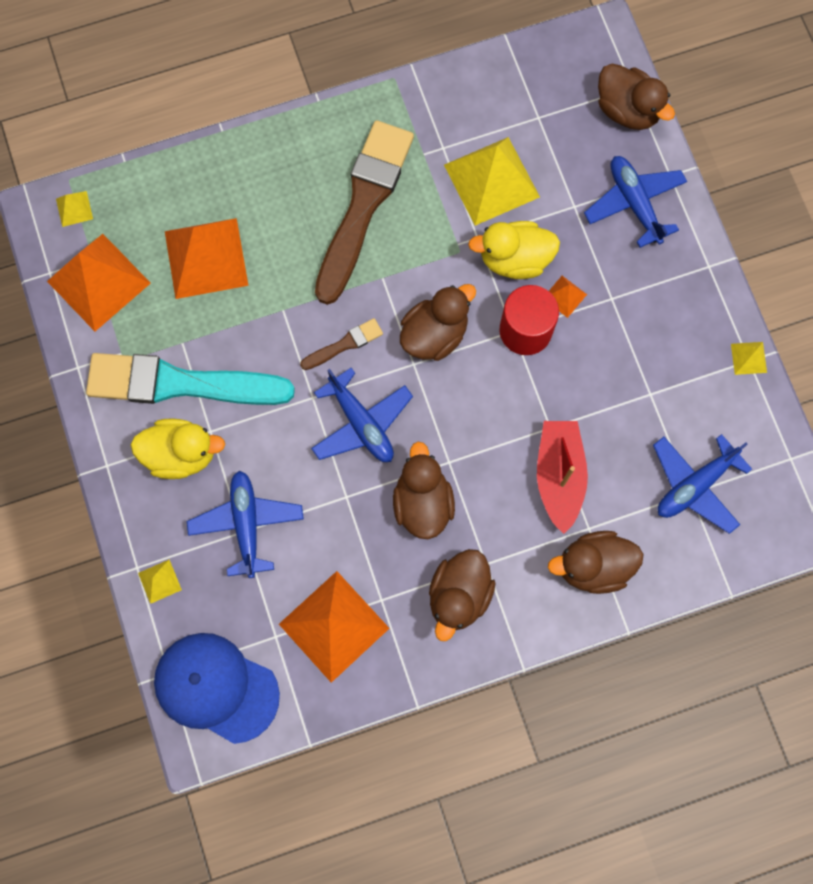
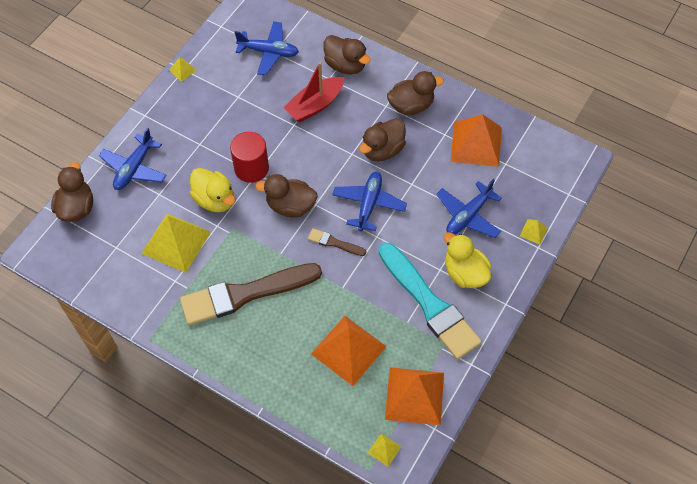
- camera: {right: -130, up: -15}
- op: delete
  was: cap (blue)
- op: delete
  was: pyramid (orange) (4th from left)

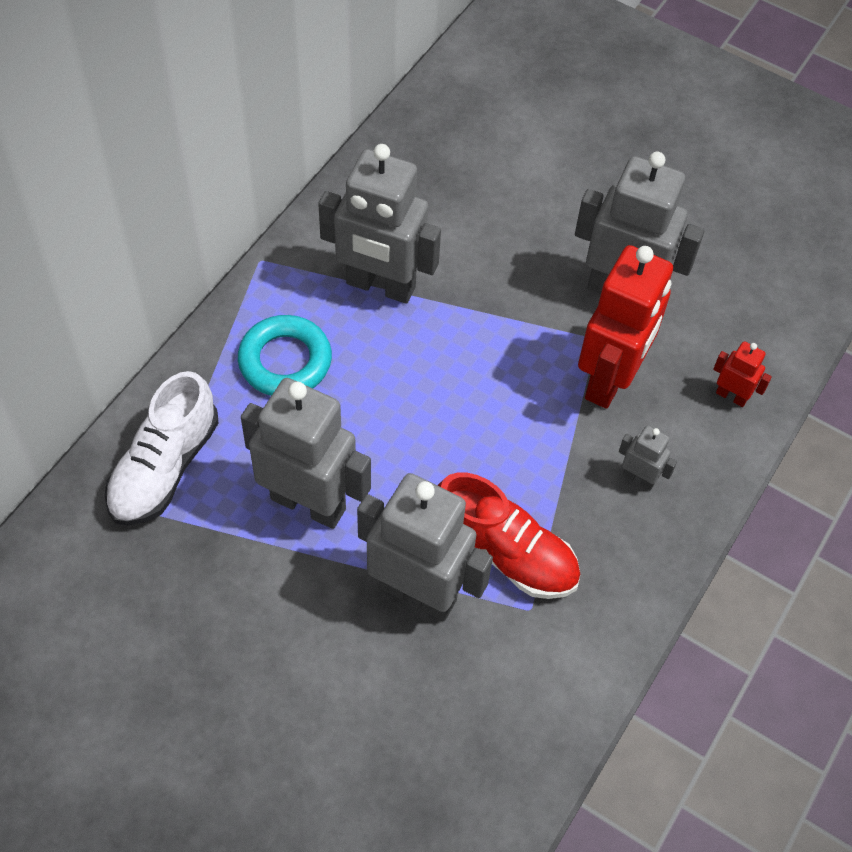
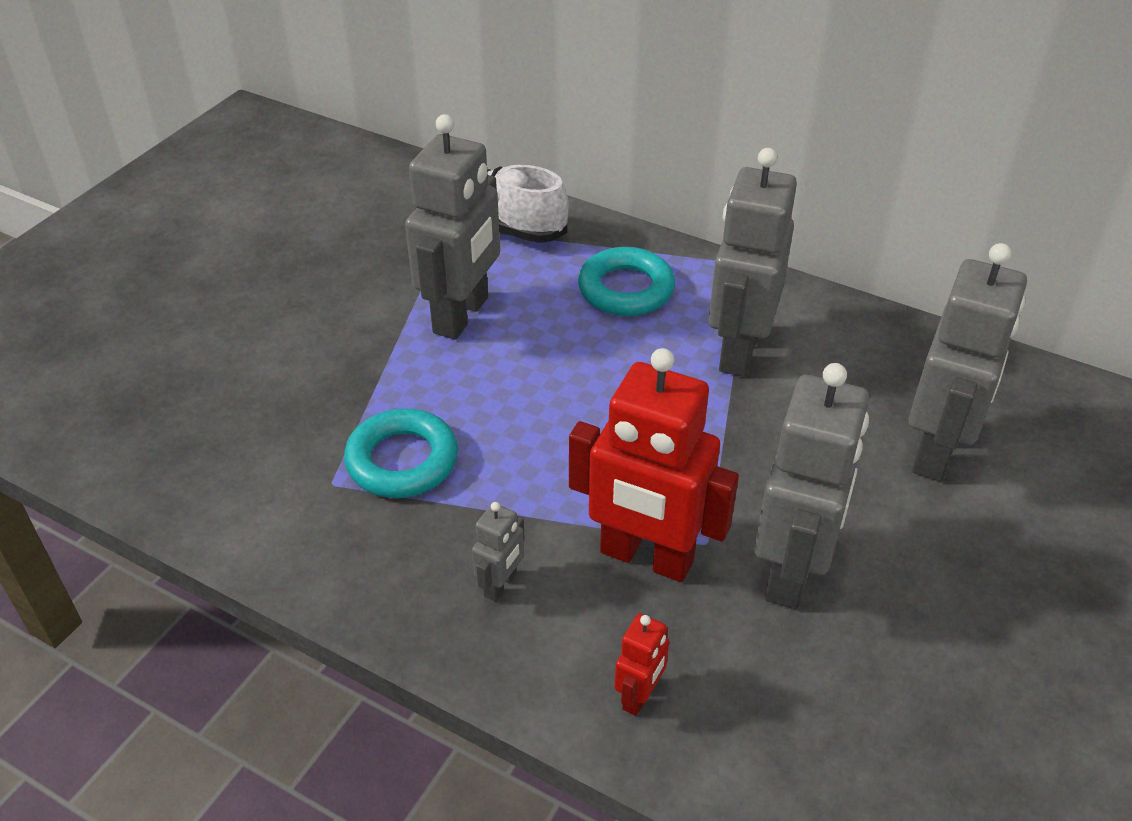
- camera: {right: 90, up: -15}
- op: move
  was: robot (grey) (3rd from left in the first image)
  now: robot (grey) (5th from left)
- op: replace
  was: shoe (red)
  now: ring (turquoise) (1st from left)

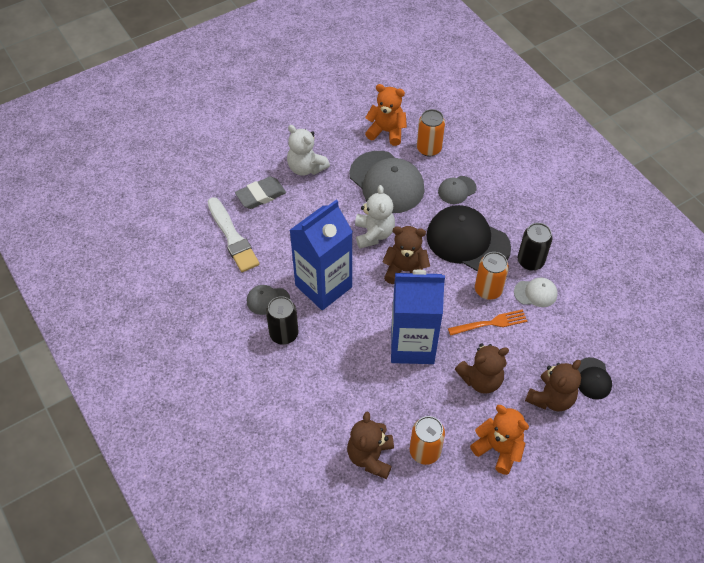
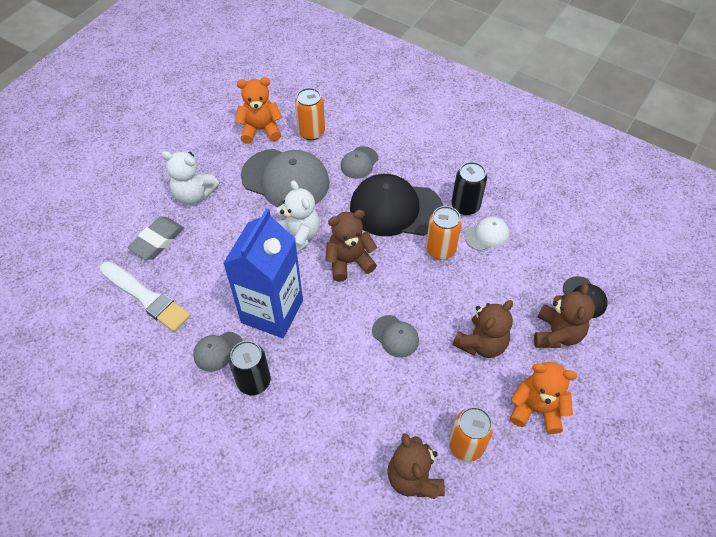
- camera: {right: -25, up: 0}
- op: replace
  was: carton (blue) (2nd from left)
  now: cap (grey) (4th from left)
- op: delete
  was: fork (orange)

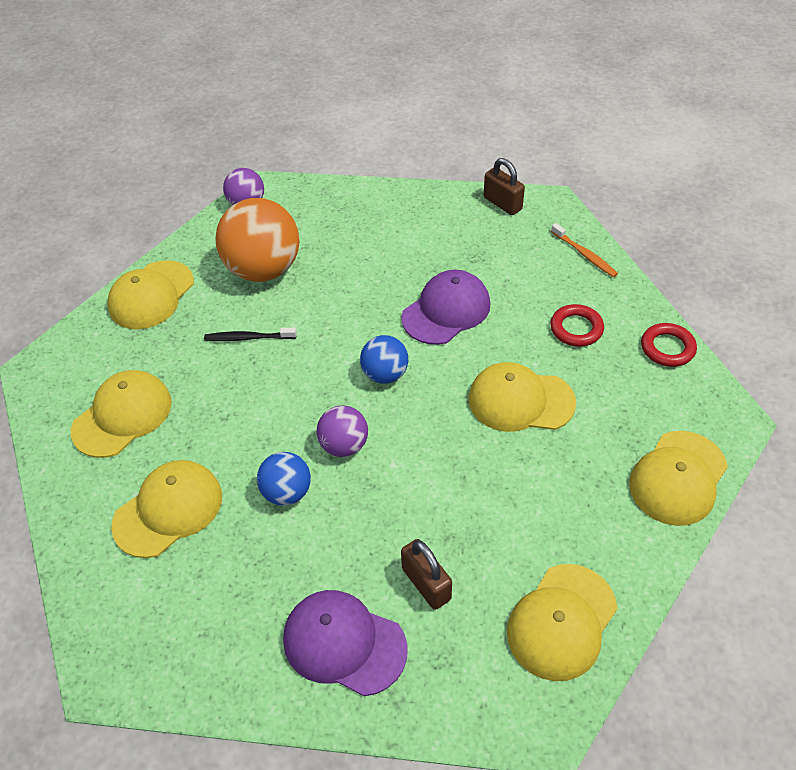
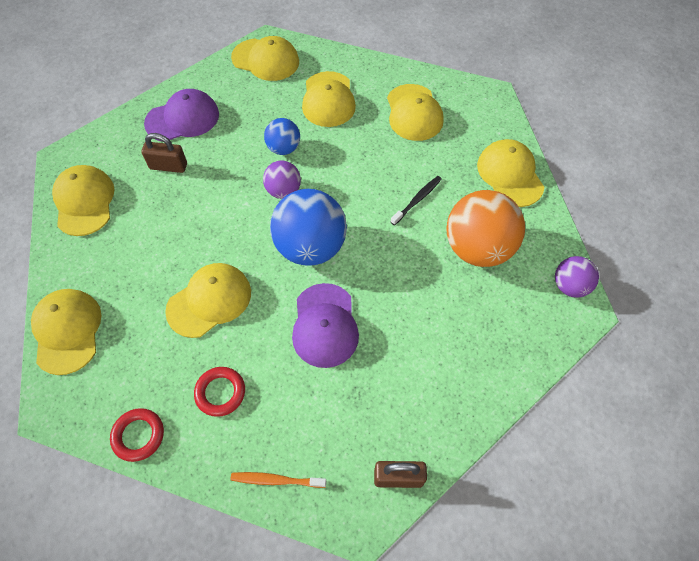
- camera: {right: 130, up: 10}
- op: resize
  was: ball (blue) (2nd from left)
  ratio: 1.87
- op: insert
  now: cap (yellow) (4th from left)

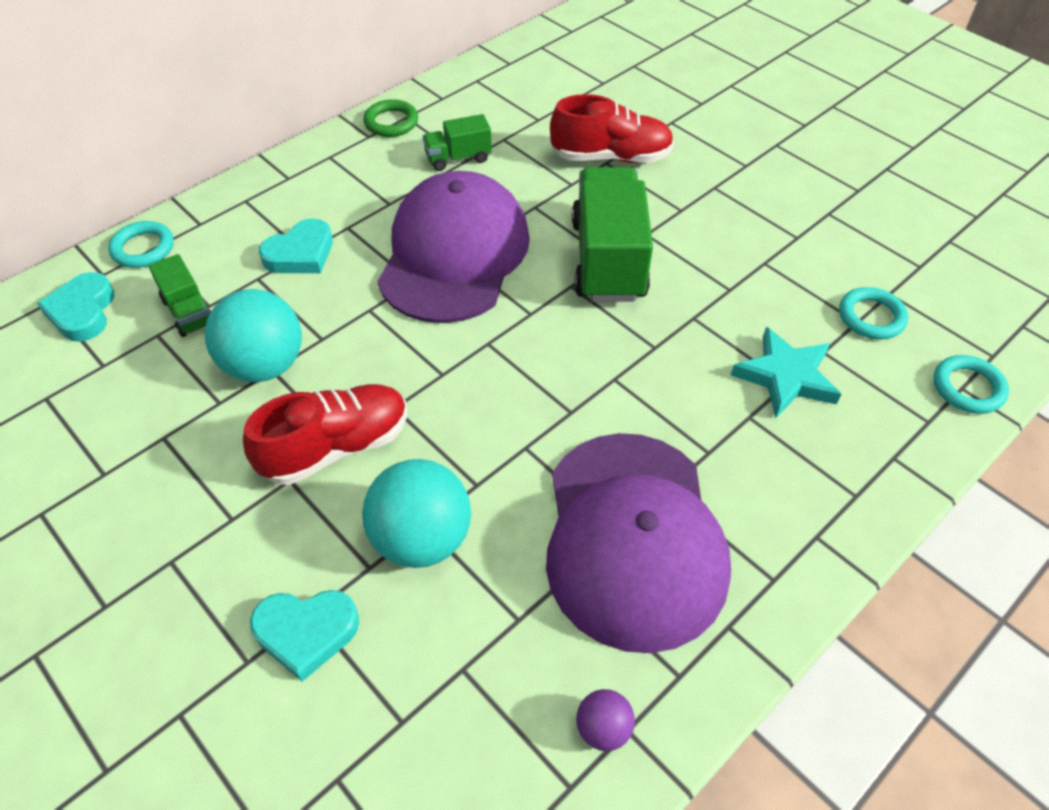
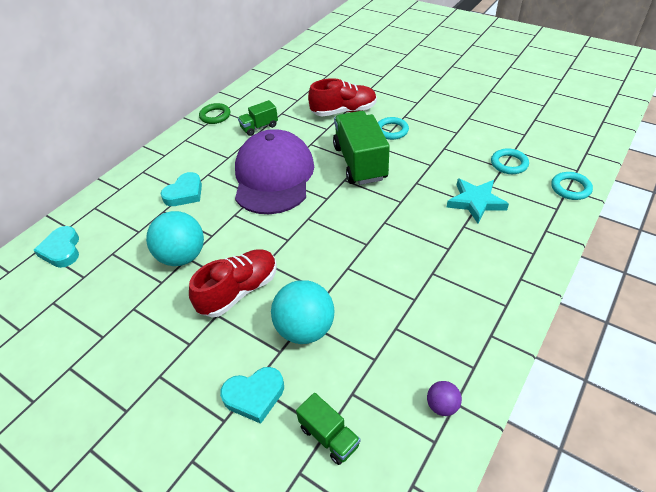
- camera: {right: -10, up: -5}
- op: move
  was: ring (turquoise) (1st from left)
- op: move
  was: truck (green) (1st from left in the first image)
  now: truck (green) (2nd from left)
- op: delete
  was: cap (purple) (2nd from left)

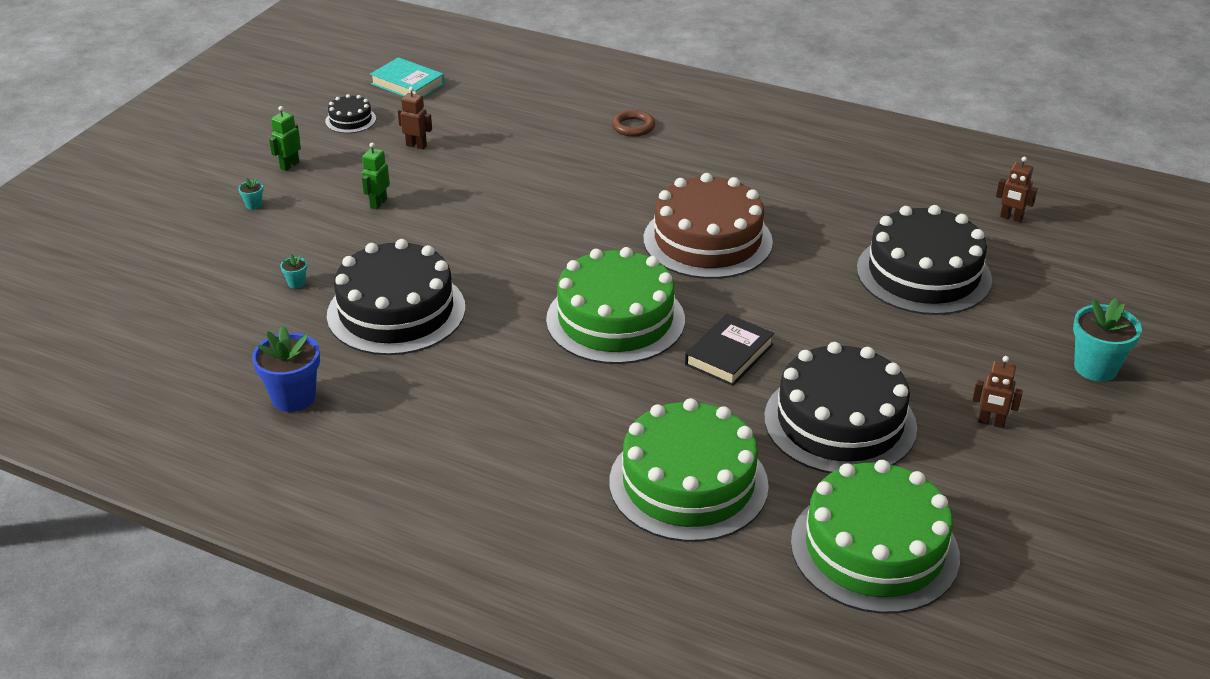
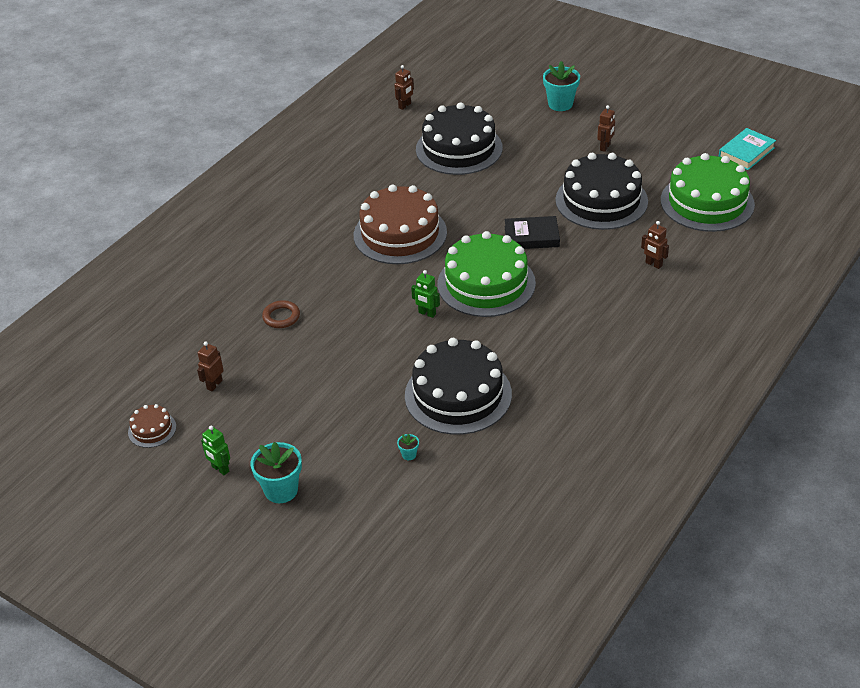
- camera: {right: -80, up: 5}
- op: resize
  was: flower pot (turquoise) (1st from left)
  ratio: 2.26
- op: delete
  was: flower pot (blue)
- op: recolor
  was: cake (black) (1st from left)
  now: cake (brown) (1st from left)
- op: move
  was: robot (green) (2nd from left)
- op: move
  was: book (turquoise)
- op: replace
  was: cake (green) (2nd from left)
  now: robot (brown) (4th from left)
- op: move
  was: ring (brown)
- op: rotate
  was: book (black)
  clockwise: -45

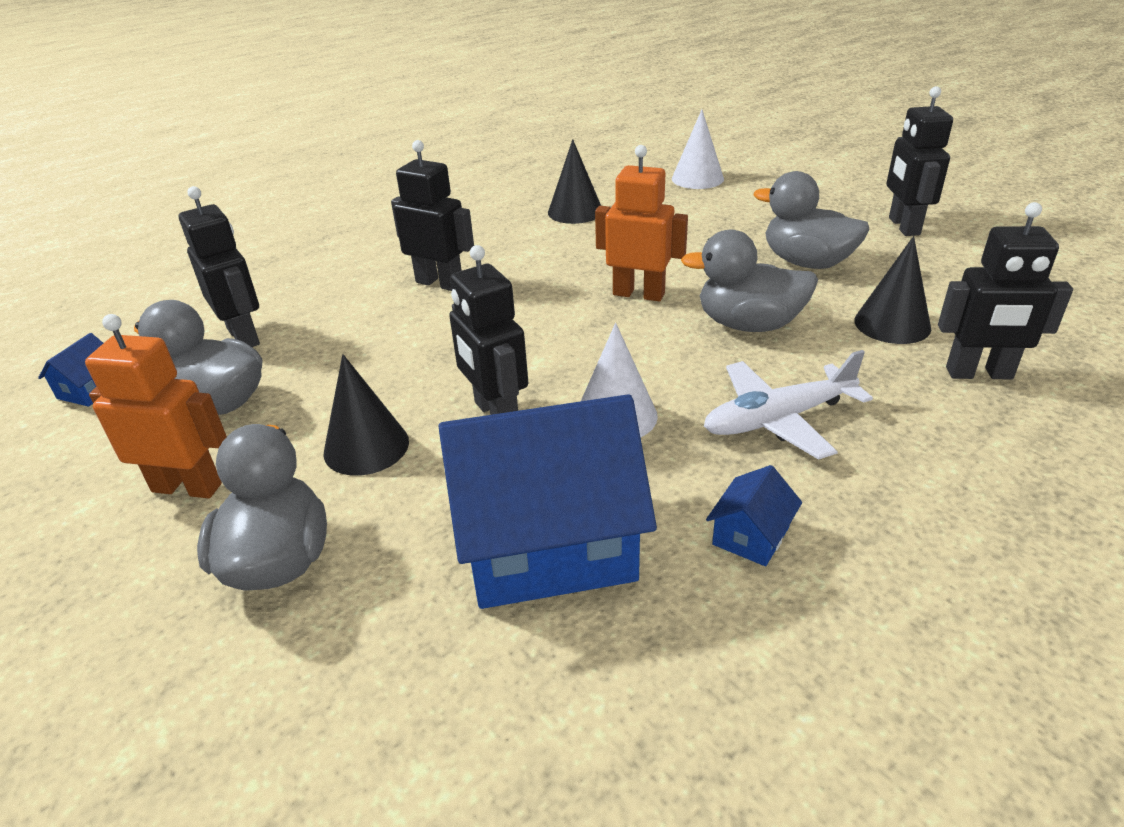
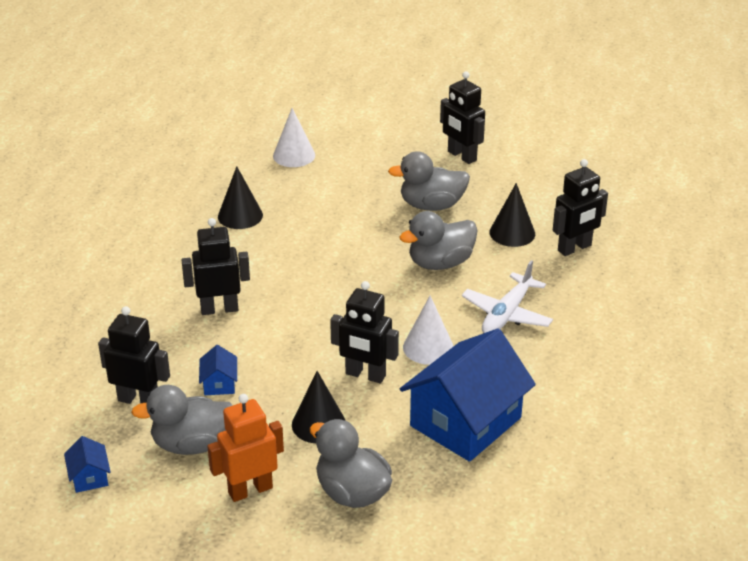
- camera: {right: -40, up: 0}
- op: delete
  was: robot (orange) (2nd from left)
- op: move
  was: house (blue) (3rd from left in the first image)
  now: house (blue) (2nd from left)

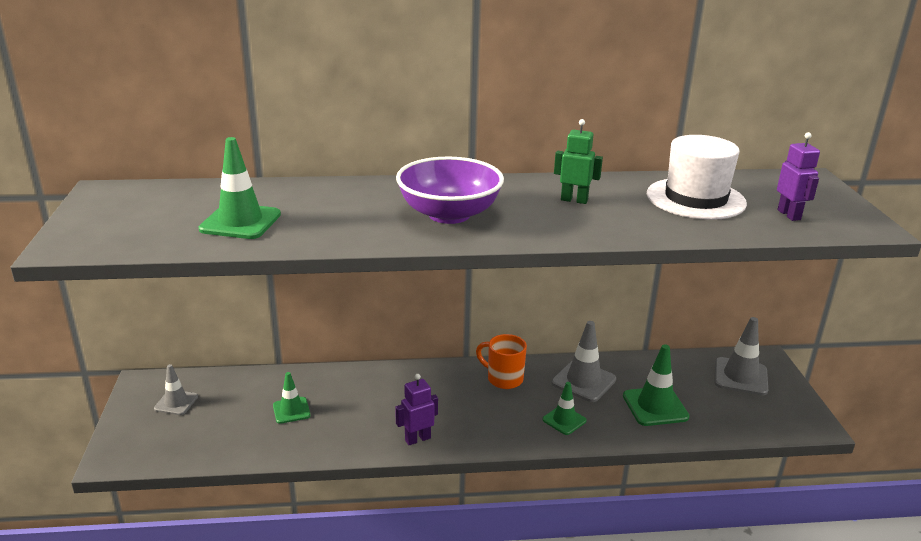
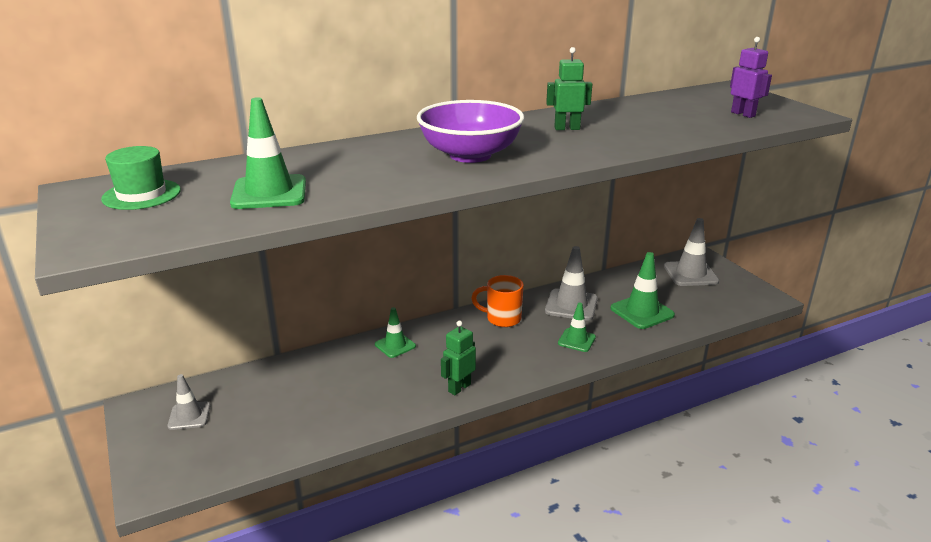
- camera: {right: -20, up: 0}
- op: move
  was: traffic cone (green) (2nd from left)
- op: recolor
  was: robot (purple) (1st from left)
  now: robot (green) (1st from left)
- op: delete
  was: hat (white)
- op: insert
  now: hat (green)

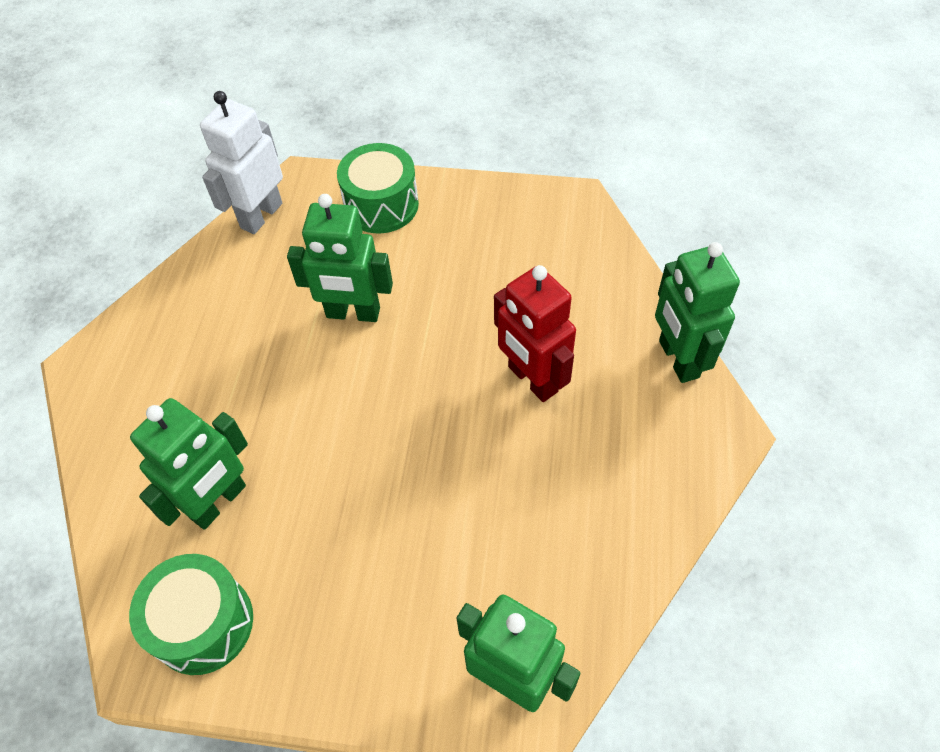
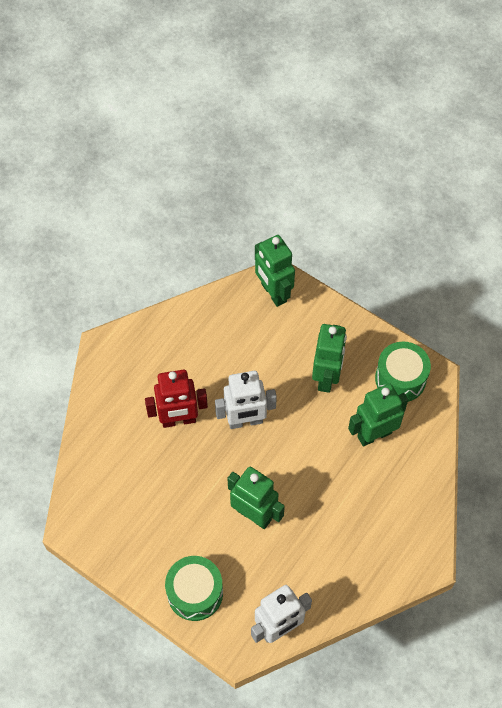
- camera: {right: -155, up: 5}
- op: rotate
  was: robot (red)
  clockwise: 90
- op: move
  was: robot (green) (4th from left in the first image)
  now: robot (green) (3rd from left)
- op: insert
  now: robot (white) (1st from left)

